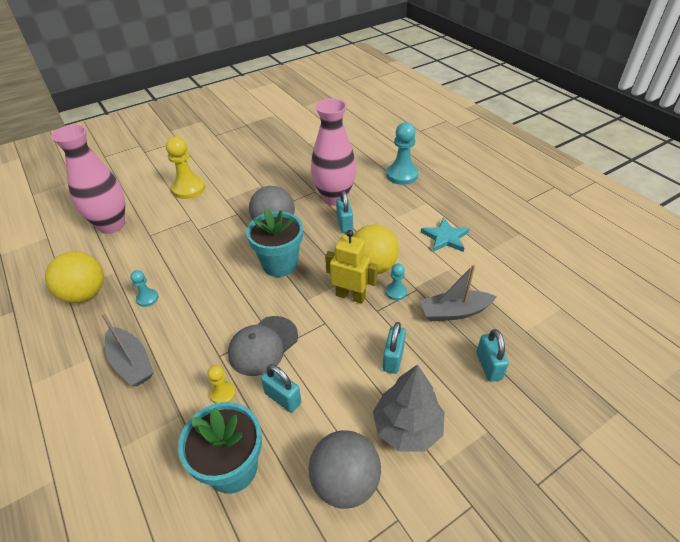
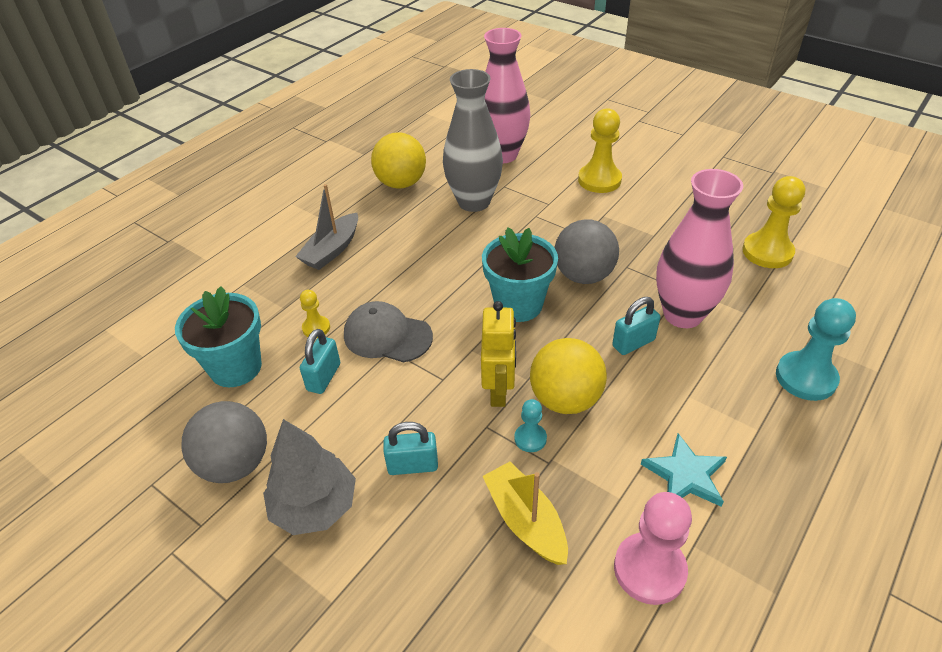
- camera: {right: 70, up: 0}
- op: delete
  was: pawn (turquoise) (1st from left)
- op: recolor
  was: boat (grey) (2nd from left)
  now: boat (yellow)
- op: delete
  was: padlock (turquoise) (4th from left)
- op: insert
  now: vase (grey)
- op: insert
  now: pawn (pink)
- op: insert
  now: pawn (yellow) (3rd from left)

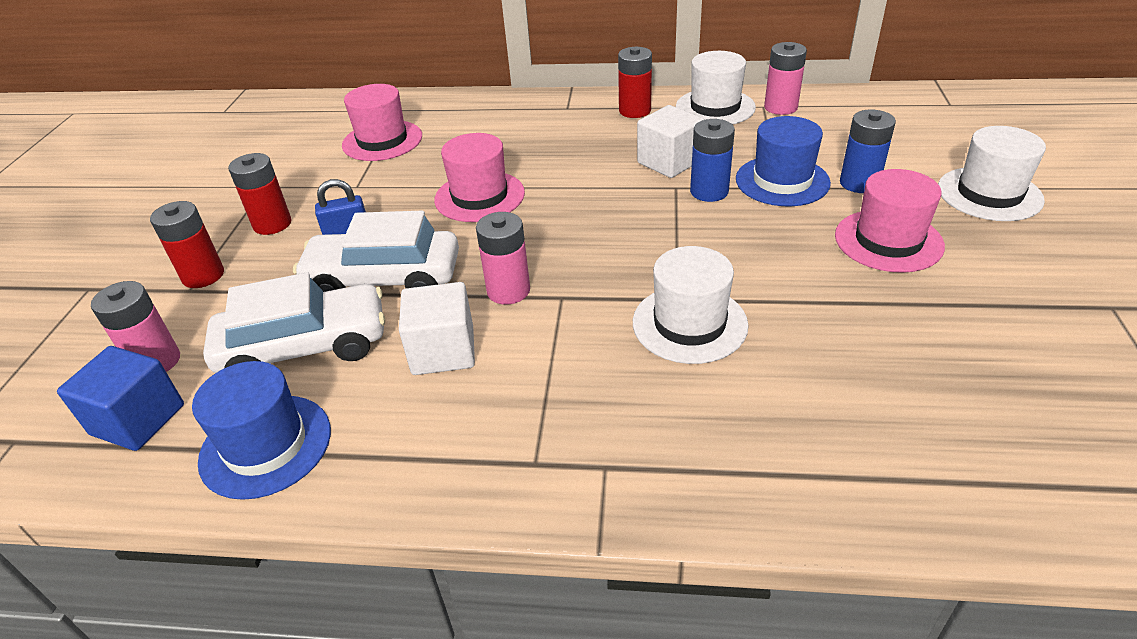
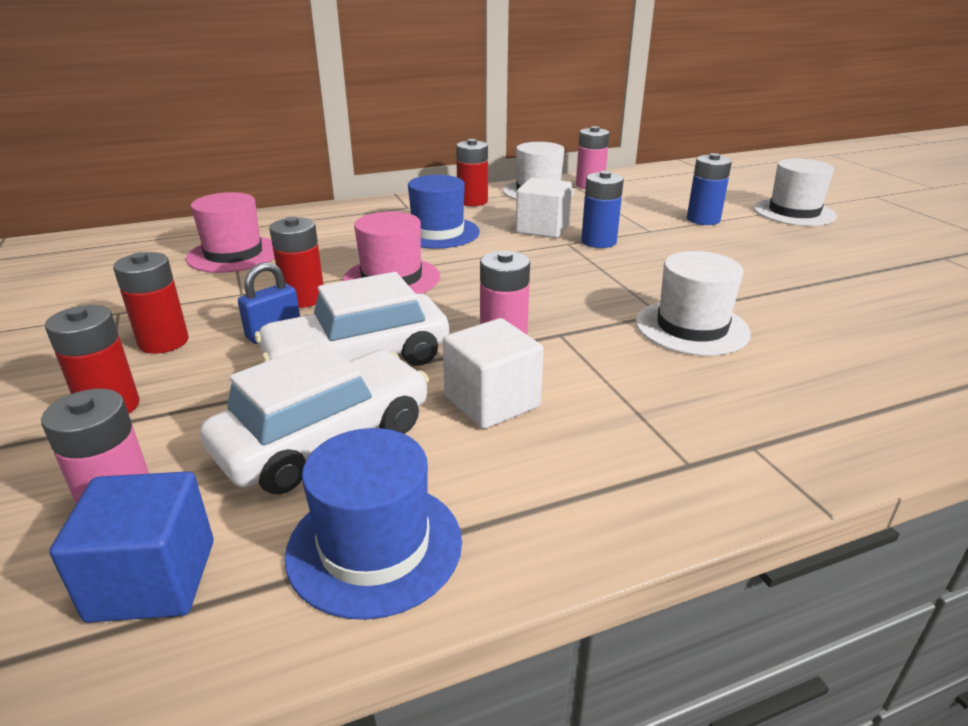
- camera: {right: -30, up: -10}
- op: move
  was: hat (blue) (2nd from left)
- op: delete
  was: hat (pink) (3rd from left)
- op: insert
  now: battery (red) (3rd from left)

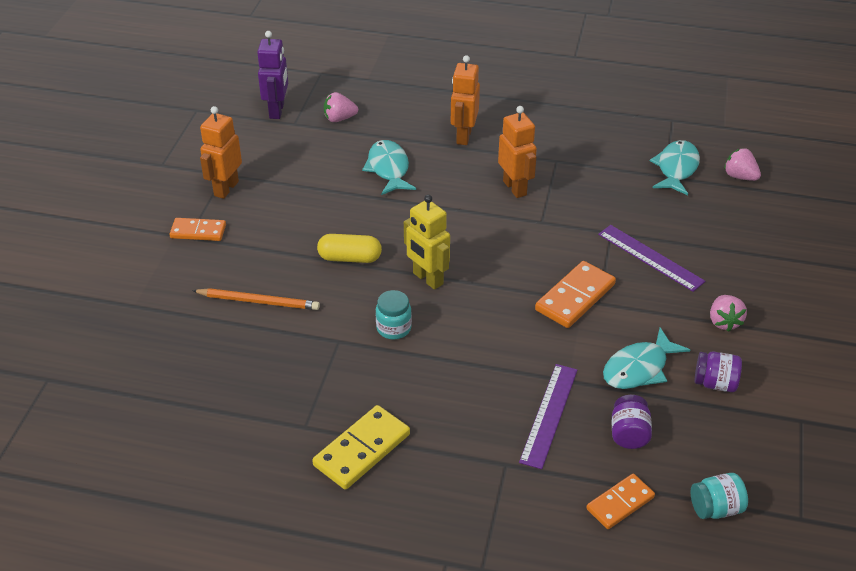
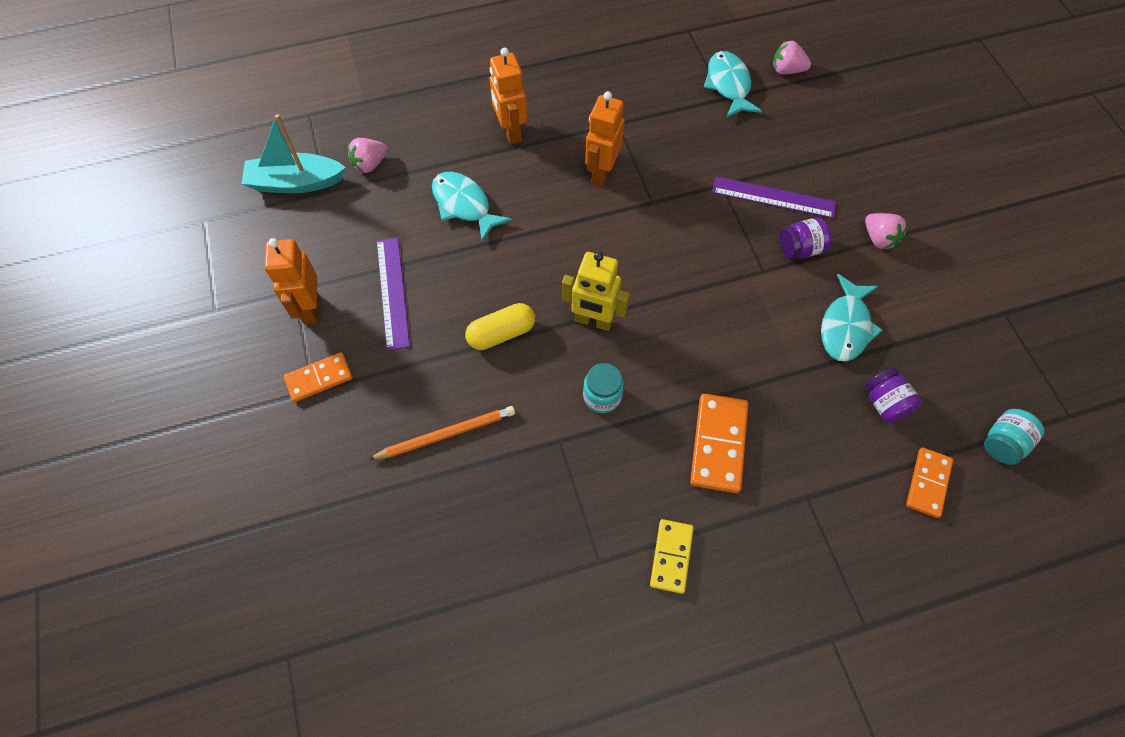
- camera: {right: -30, up: 20}
- op: replace
  was: robot (purple)
  now: boat (turquoise)
- op: resize
  was: domino (yellow)
  ratio: 0.66
- op: rotate
  was: robot (orange) (3rd from left)
  clockwise: -105
- op: move
  was: ruler (purple) (1st from left)
- op: move
  was: domino (orange) (2nd from left)
- op: move
  was: jar (purple) (2nd from left in the first image)
  now: jar (purple) (1st from left)

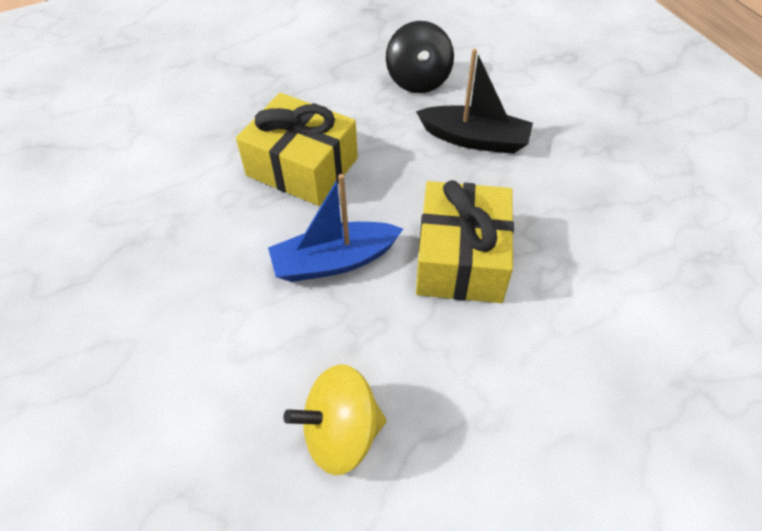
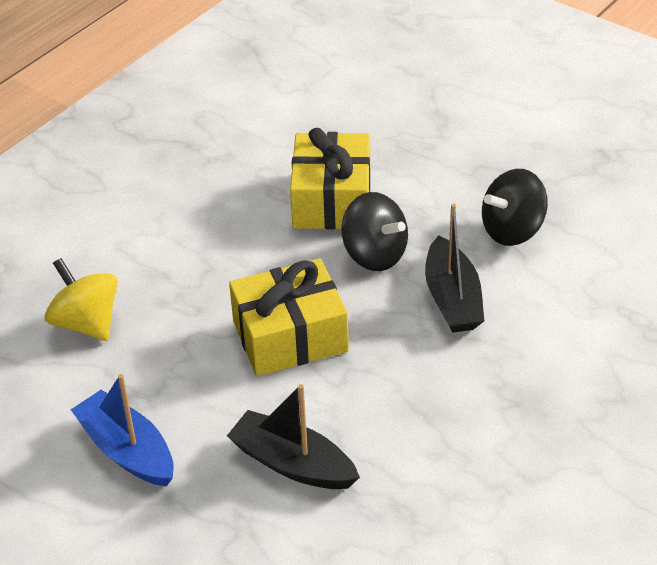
- camera: {right: 65, up: -10}
- op: move
  was: boat (blue)
- op: insert
  now: boat (black) (1st from left)
- op: insert
  now: spinning top (black) (1st from left)

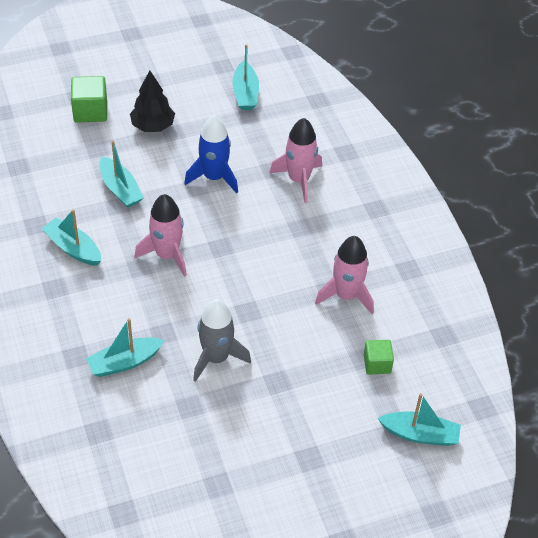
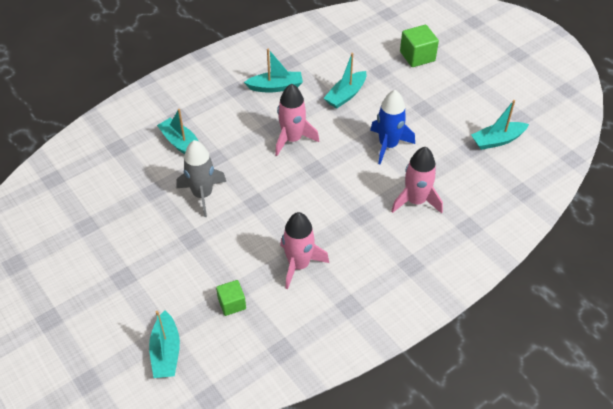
- camera: {right: 75, up: 0}
- op: rotate
  was: boat (turquoise) (1st from left in the first image)
  clockwise: 60
- op: delete
  was: tree (black)

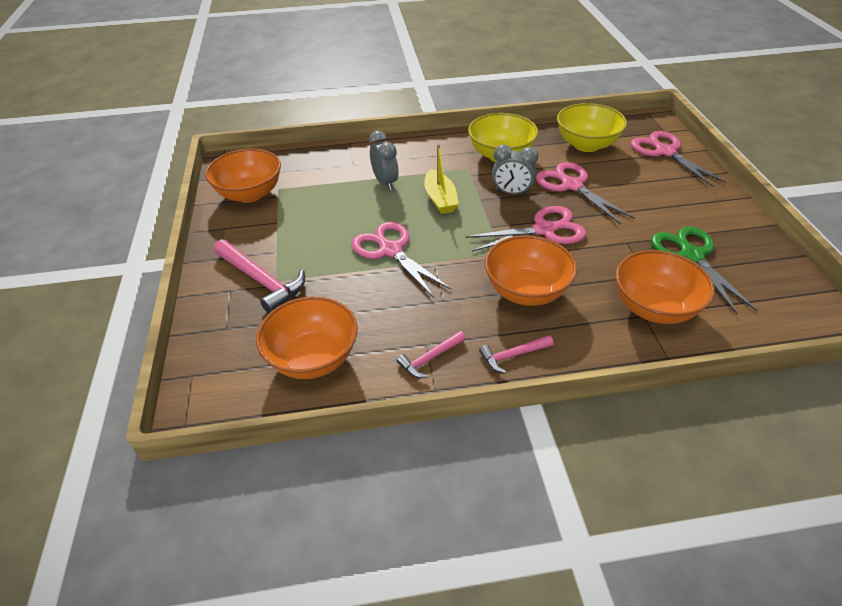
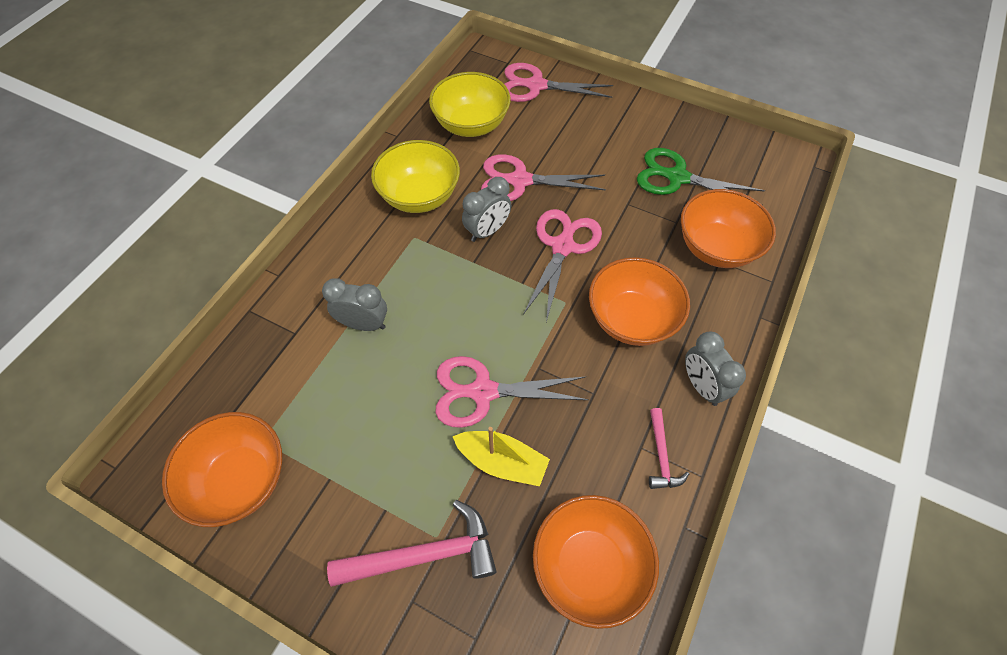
- camera: {right: -55, up: 15}
- op: move
  was: boat (yellow)
- op: replace
  was: hammer (pink) (3rd from left)
  now: clock (grey) (3rd from left)

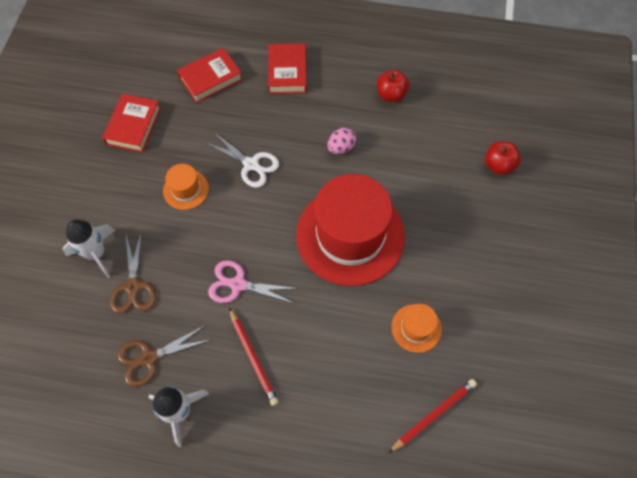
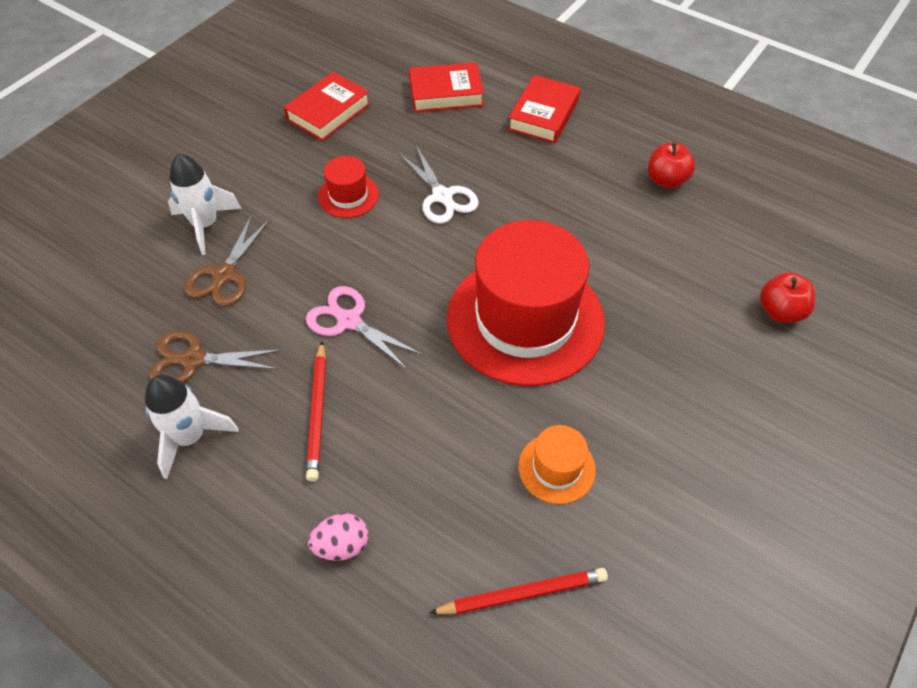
- camera: {right: 25, up: -10}
- op: recolor
  was: hat (orange) (1st from left)
  now: hat (red) (1st from left)
- op: move
  was: egg (pink)

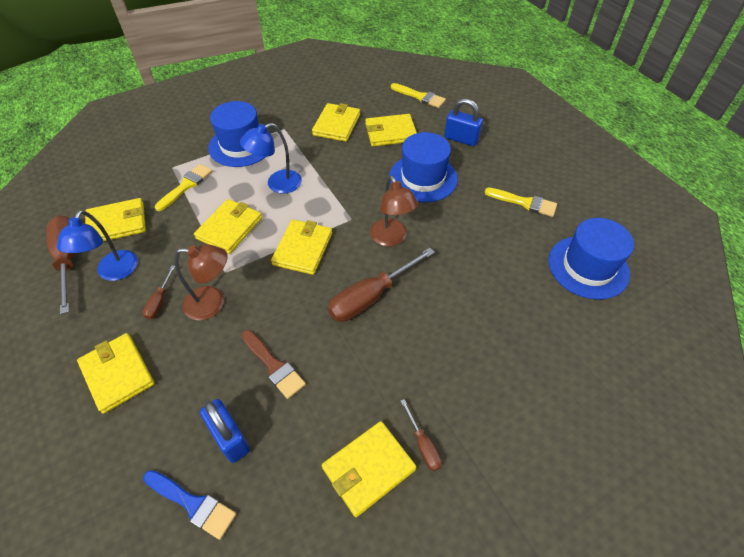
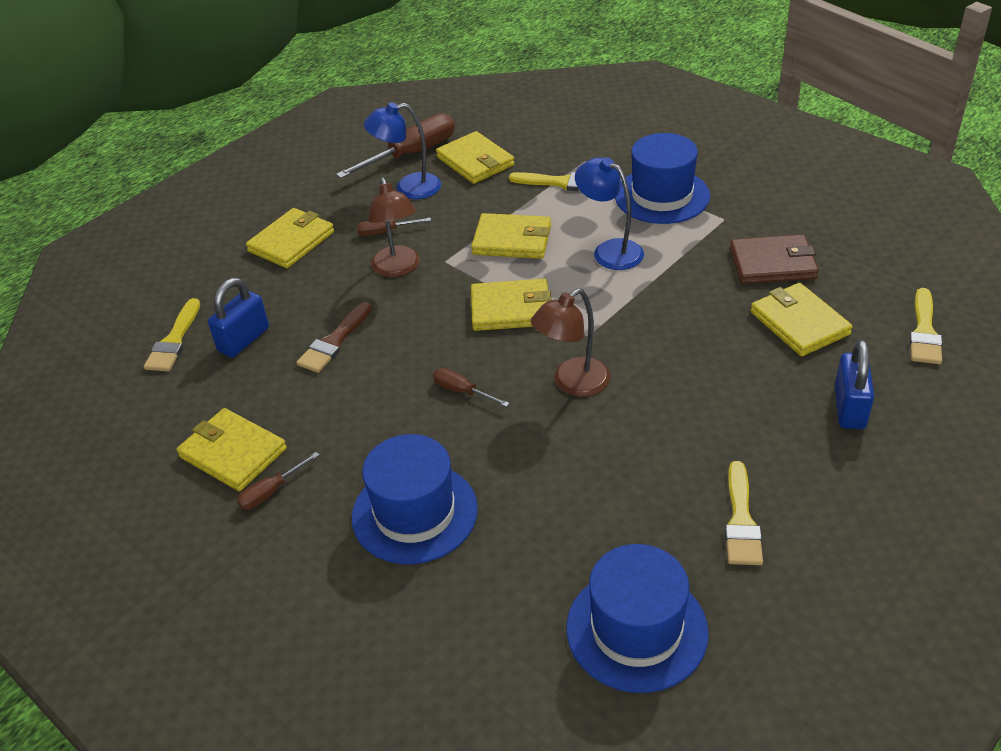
- camera: {right: 75, up: -10}
- op: recolor
  was: brush (blue)
  now: brush (yellow) (1st from left)
- op: recolor
  was: wallet (yellow) (5th from left)
  now: wallet (brown)
- op: resize
  was: screwdriver (brown) (3rd from left in the first image)
  ratio: 0.49
- op: move
  was: hat (blue) (2nd from left in the first image)
  now: hat (blue) (1st from left)

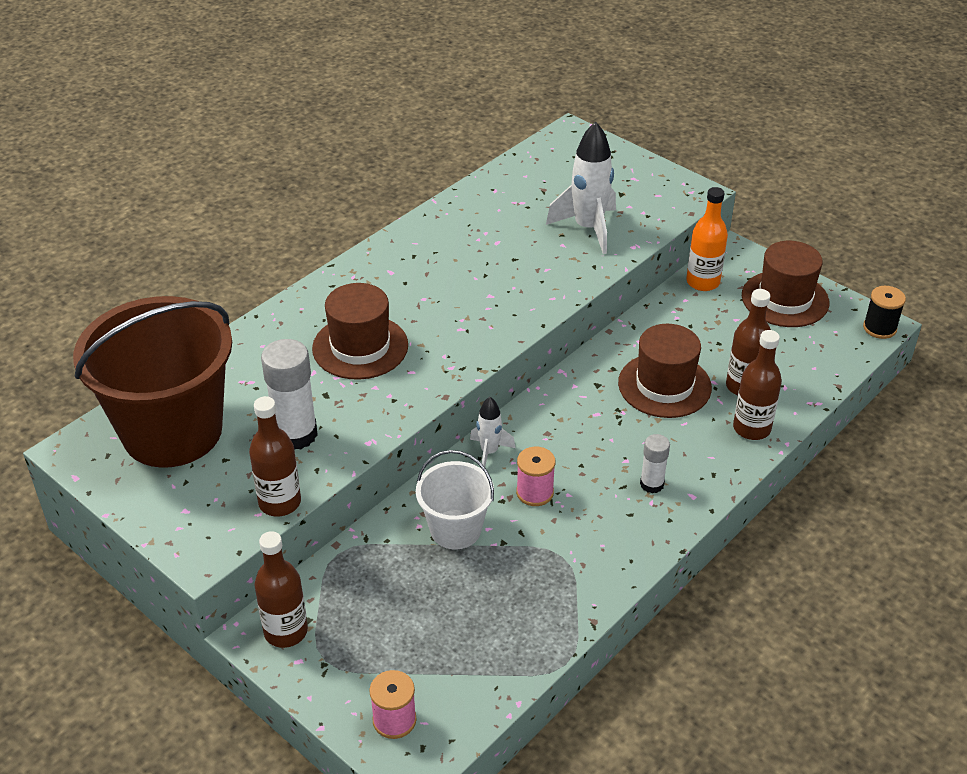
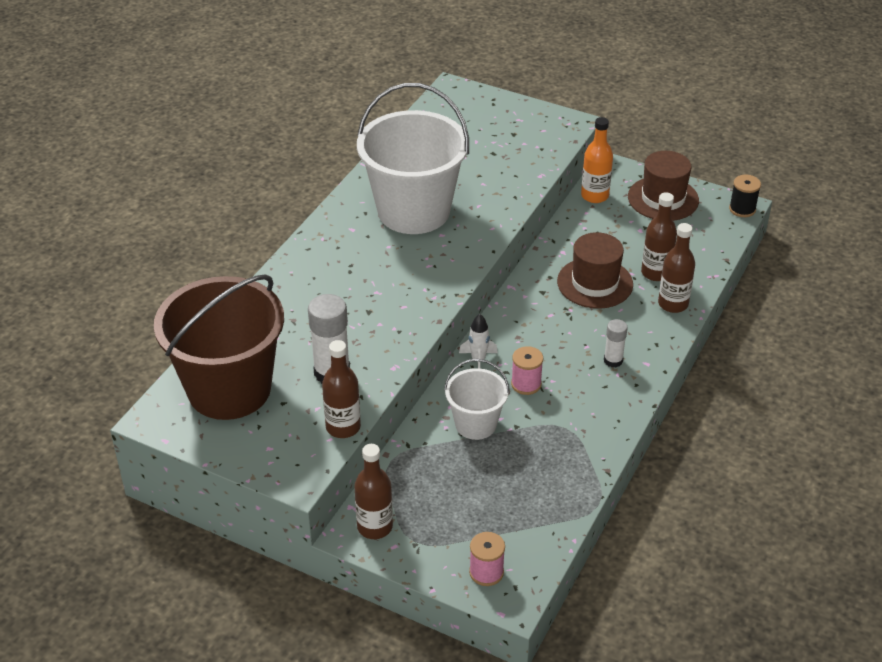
- camera: {right: -15, up: 0}
- op: delete
  was: hat (brown) (1st from left)
- op: delete
  was: rocket (white) (2nd from left)
- op: insert
  now: bucket (white) (1st from left)

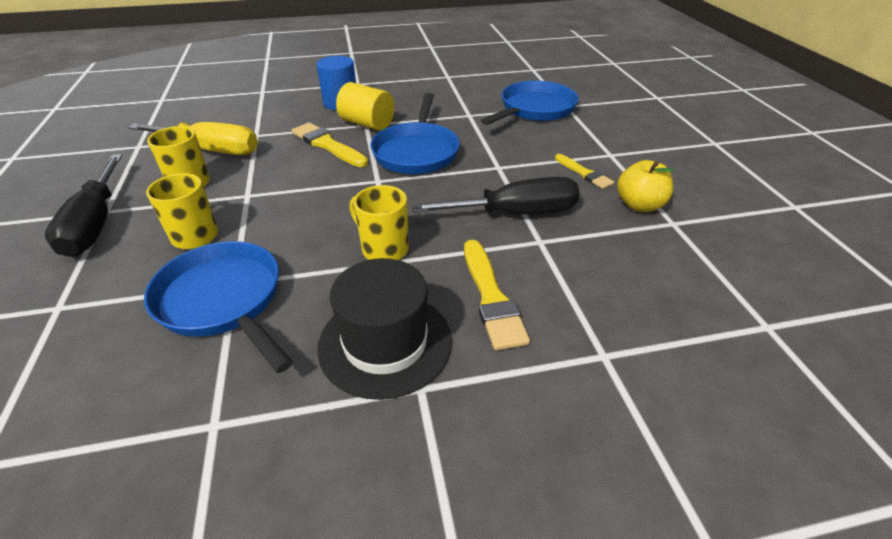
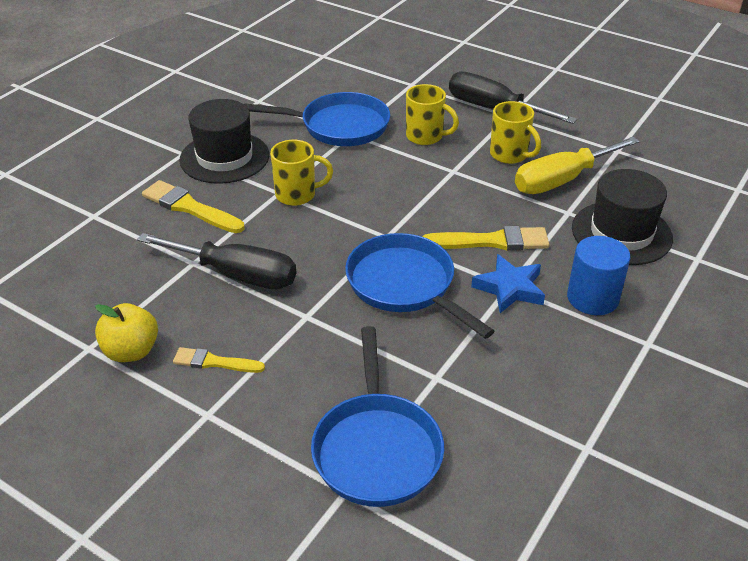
- camera: {right: 135, up: 0}
- op: replace
  was: cylinder (yellow)
  now: star (blue)
- op: rotate
  was: screwdriver (black) (2nd from left in the first image)
  clockwise: -105
- op: insert
  now: hat (black) (2nd from left)

